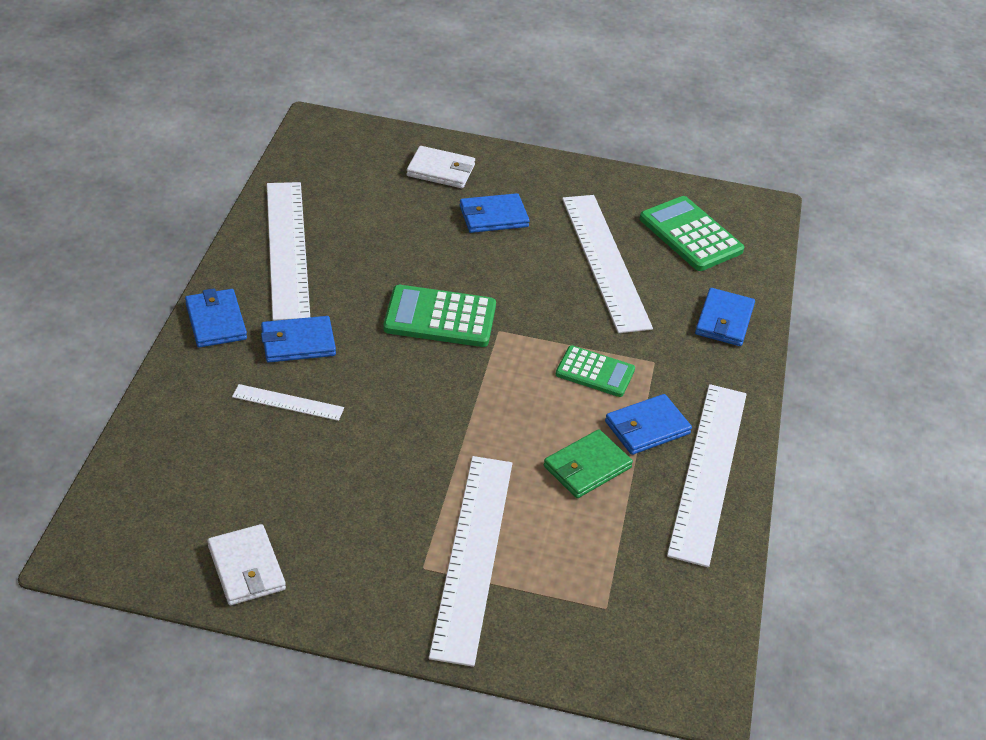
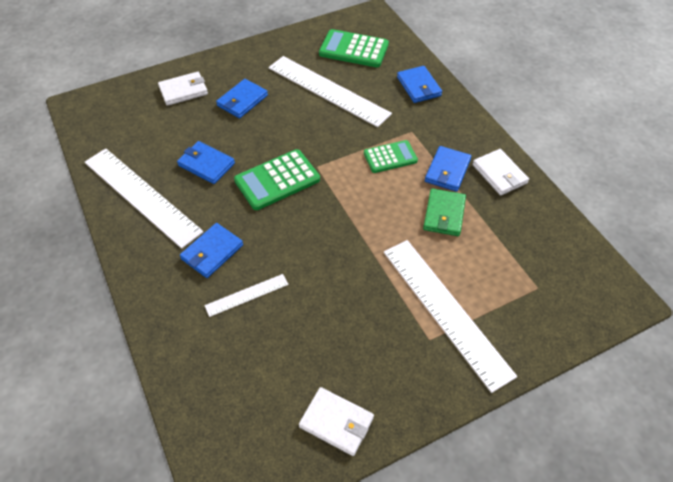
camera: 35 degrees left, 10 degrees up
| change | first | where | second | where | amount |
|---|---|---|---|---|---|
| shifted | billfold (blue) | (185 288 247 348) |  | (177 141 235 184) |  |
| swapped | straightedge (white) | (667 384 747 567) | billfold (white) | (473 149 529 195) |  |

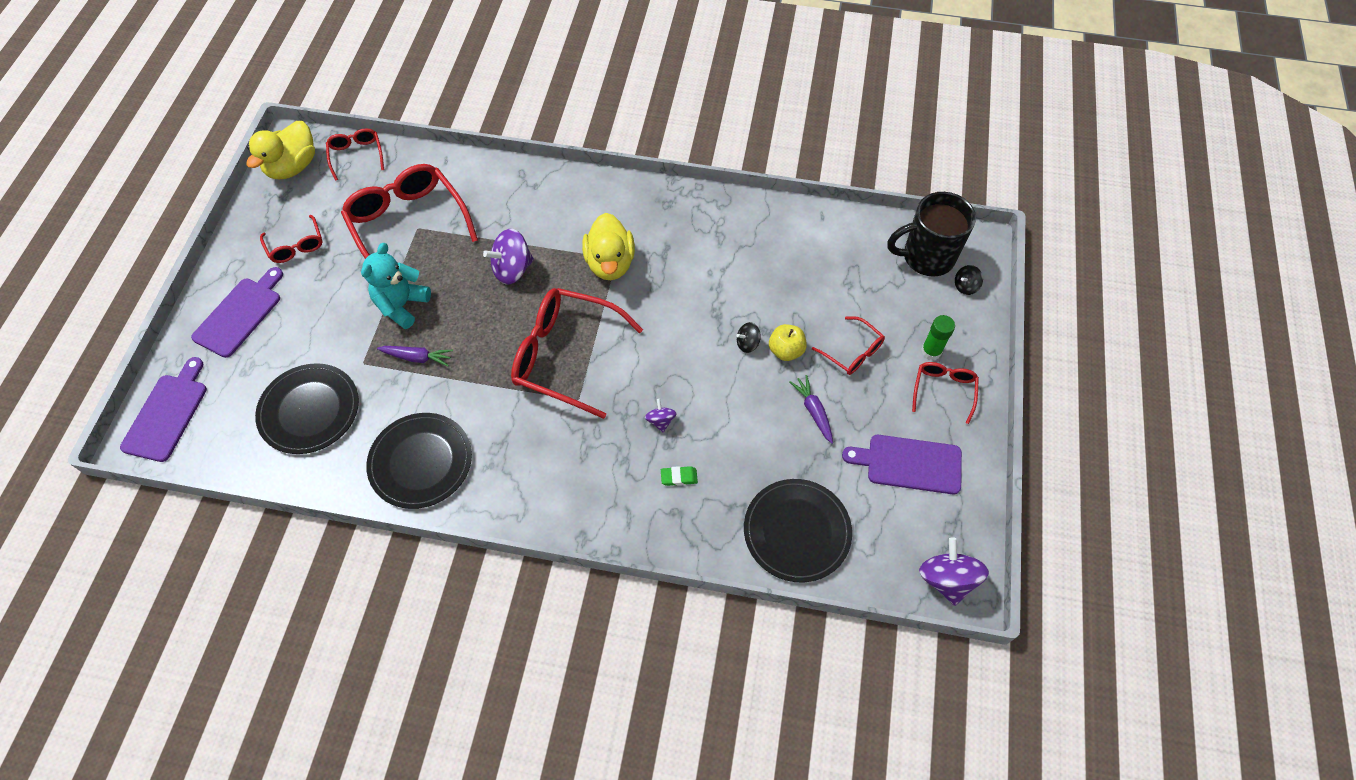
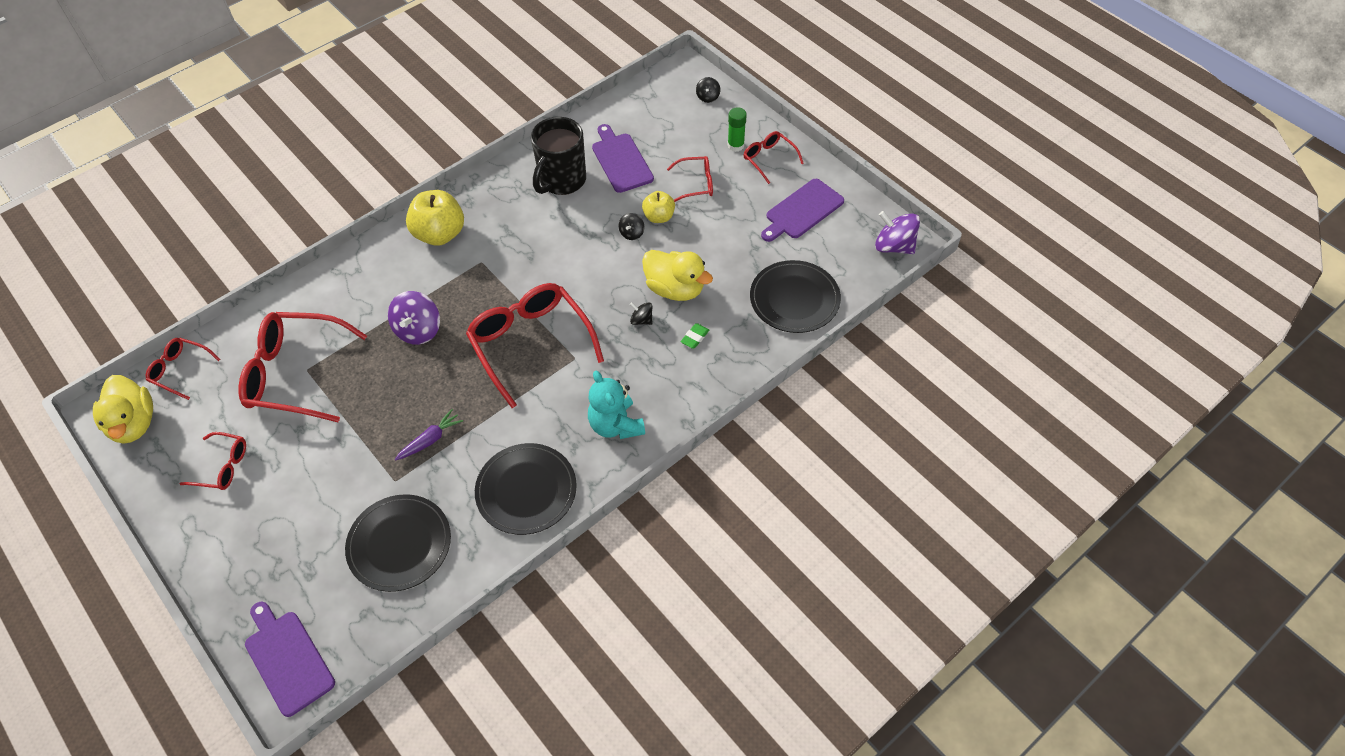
camera: 50 degrees left, 5 degrees down
| change | first | where | second | where | amount |
|---|---|---|---|---|---|
| shifted | bread board (royal purple) | (191 267 283 358) |  | (592 124 654 193) |  |
| shifted | stuffed bear (aqua) | (361 243 431 329) |  | (588 371 645 439) |  |
| rotated | glasses (red) | (511 288 643 419) |  | (466 283 604 408) | 90 degrees clockwise |
| shifted | duck (bright yellow) | (582 213 635 280) |  | (642 250 713 301) |  |
| repainted | spinning top (royal purple) | (645 399 677 432) | spinning top (jet-black) | (630 302 653 325) |  |
| gone | toy carrot (royal purple) | (790 375 833 444) |  |  |  |
| shifted | tea mug (jet-black) | (887 192 976 276) |  | (531 117 586 195) |  |
| new |  |  | toy apple (bright yellow) | (406 190 464 246) |  |

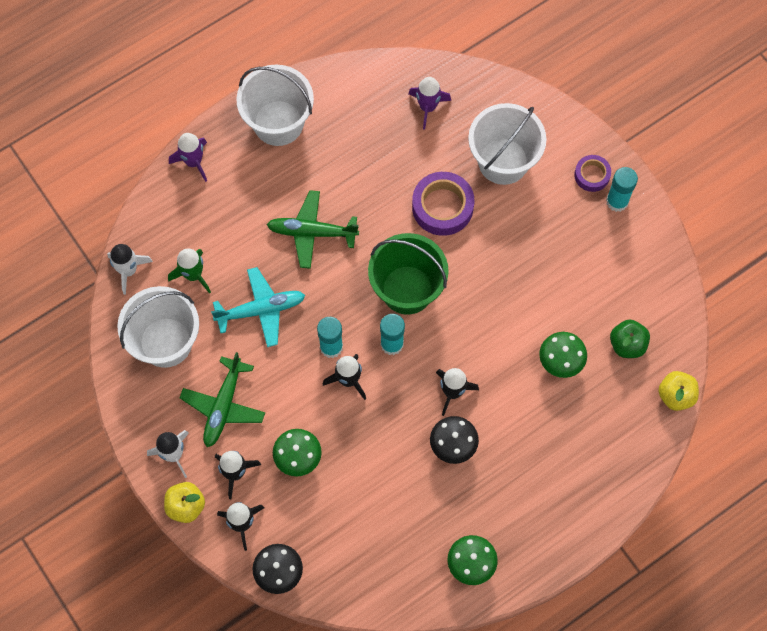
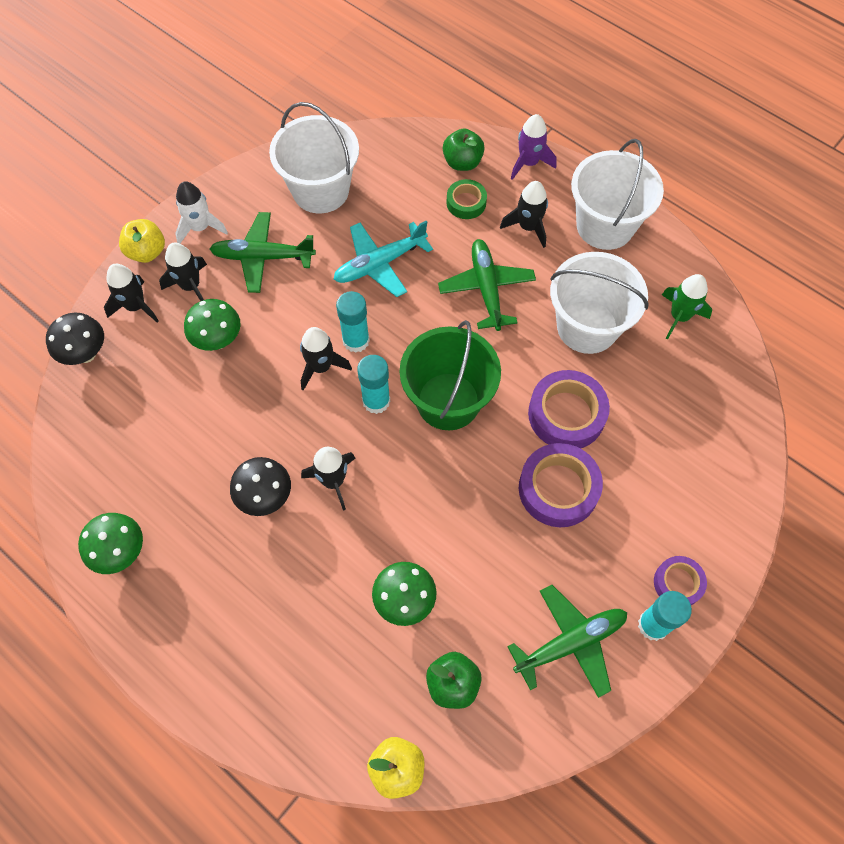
camera: 75 degrees right, 5 degrees down
| change | first | where | second | where | amount |
|---|---|---|---|---|---|
| gone | rocket (white) | (107 244 153 295) |  |  |  |
| shifted | rocket (green) | (168 249 211 294) |  | (662 274 712 340) |  |
| rotated | toy plane (aqua) | (211 267 305 347) |  | (333 221 433 297) | 90 degrees clockwise |
| gone | rocket (royal purple) | (408 77 451 130) |  |  |  |
| shifted | pail (white) | (468 103 547 185) |  | (550 252 649 354) |  |
| new |  |  | toy apple (green) | (443 128 485 171) |  |
| new |  |  | sticky tape (green) | (447 179 487 219) |  |
| new |  |  | rocket (jet-black) | (500 181 548 248) |  |
| new |  |  | toy plane (green) | (507 585 627 698) |  |
| new |  |  | sticky tape (royal purple) | (519 443 603 527) |  |

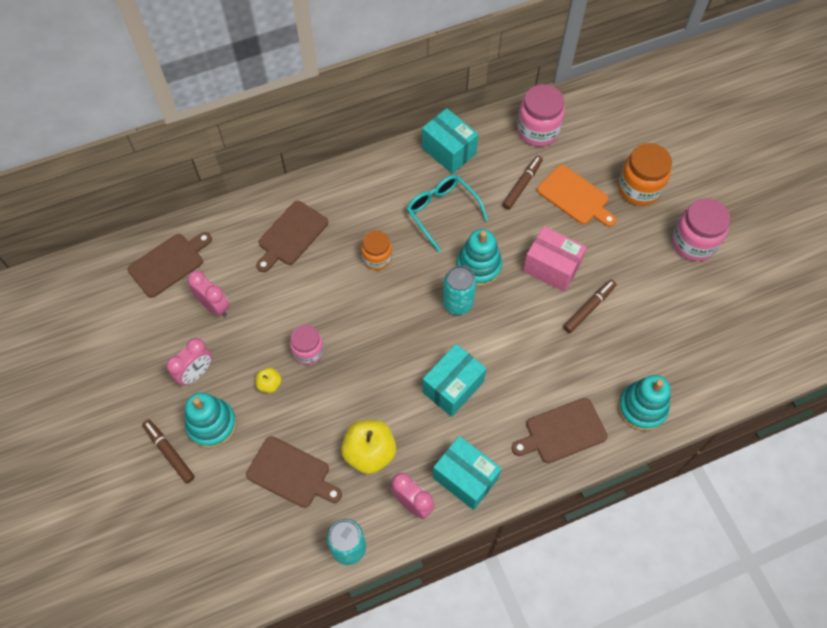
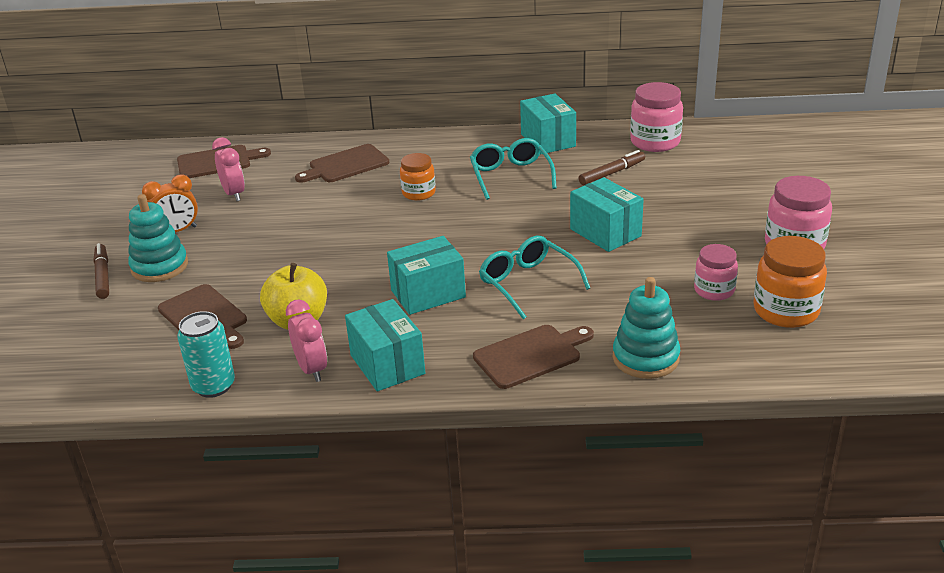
camera: 25 degrees right, 30 degrees down
| change | first | where | second | where | amount |
|---|---|---|---|---|---|
| repainted | clock (rosy) | (166 338 212 386) | clock (orange-coloured) | (142 174 198 232) |  |
| gone | toy apple (bright yellow) | (256 367 282 393) |  |  |  |
| shifted | jar (rosy) | (290 325 324 365) |  | (694 244 738 301) |  |
| gone | can (aqua) | (443 265 477 315) |  |  |  |
| gone | stacking rings (aqua) | (456 229 502 287) |  |  |  |
| rotated | bread board (brown) | (512 398 608 463) |  | (473 325 594 389) | 150 degrees clockwise |
| repainted | box (rosy) | (523 226 587 292) | box (aqua) | (570 177 644 252) |  |
| gone | bread board (orange-coloured) | (537 165 617 227) |  |  |  |
| gone | felt pen (brown) | (563 280 617 333) |  |  |  |
| shifted | jar (orange-coloured) | (618 143 672 206) |  | (754 236 827 328) |  |
| new |  |  | glasses (aqua) | (479 235 590 319) |  |

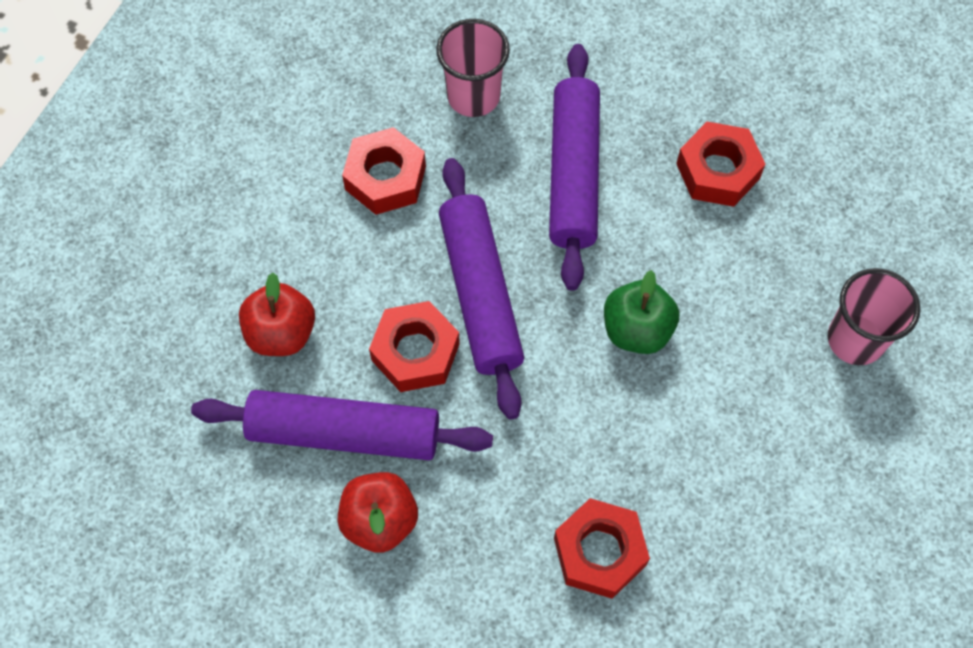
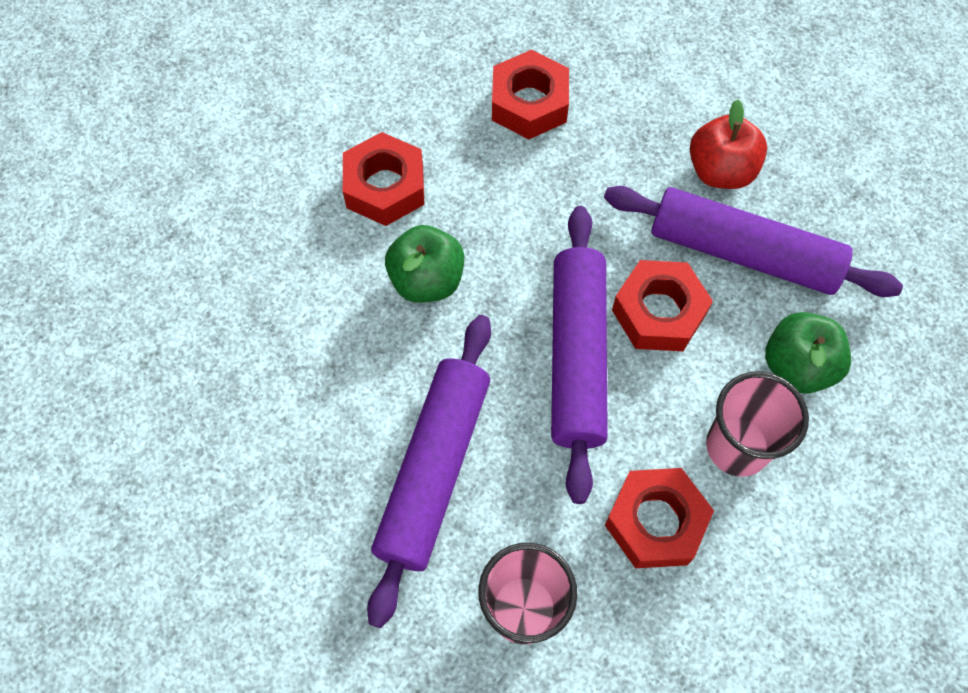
camera: 165 degrees left, 0 degrees up
| change | first | where | second | where | amount |
|---|---|---|---|---|---|
| repainted | toy apple (red) | (239 273 315 356) | toy apple (green) | (765 312 851 394) |  |
| shifted | nut (red) | (676 122 766 207) |  | (343 132 424 226) |  |
| shifted | beaker (rosy) | (828 268 920 365) |  | (706 371 809 477) |  |

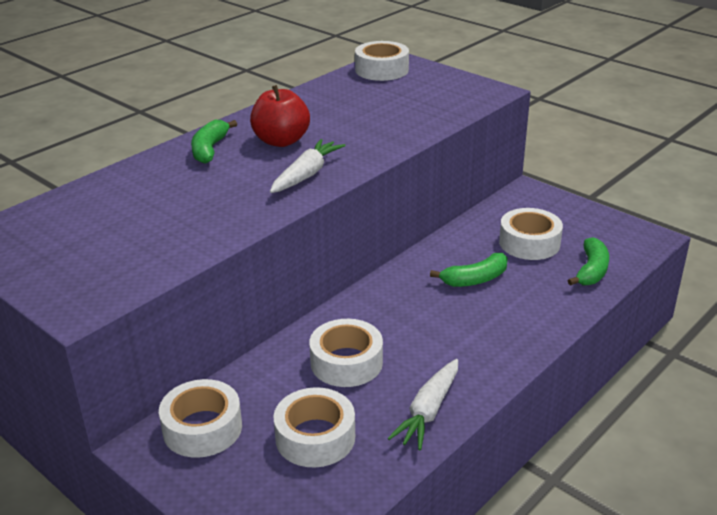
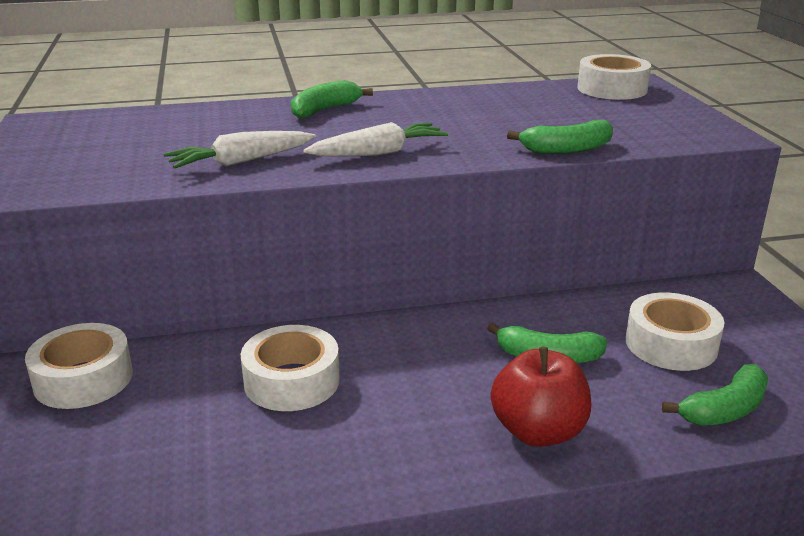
camera: 35 degrees right, 5 degrees down
| change | first | where | second | where | amount |
|---|---|---|---|---|---|
| shifted | toy apple (red) | (250 85 310 147) |  | (491 347 591 447) |  |
| gone | sticky tape (white) | (274 387 355 467) |  |  |  |
| shifted | toy carrot (white) | (387 359 458 450) |  | (164 131 316 169) |  |
| new |  |  | banana (green) | (507 120 613 154) |  |

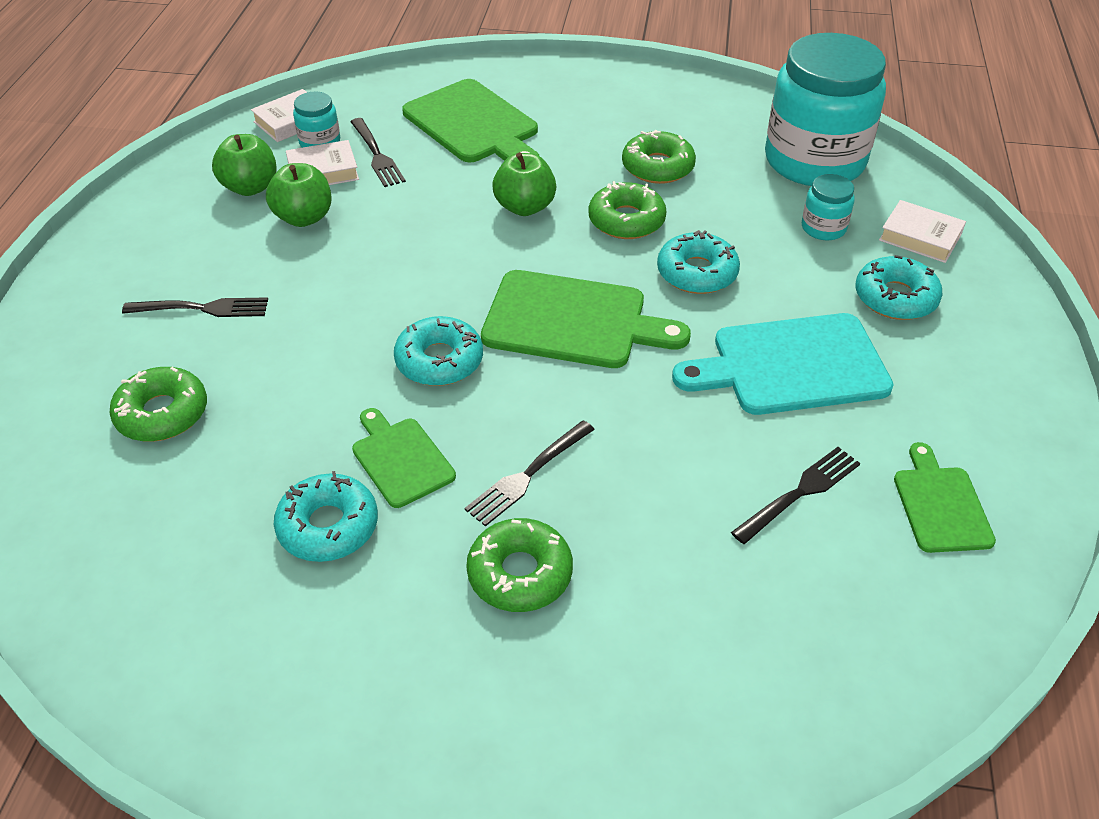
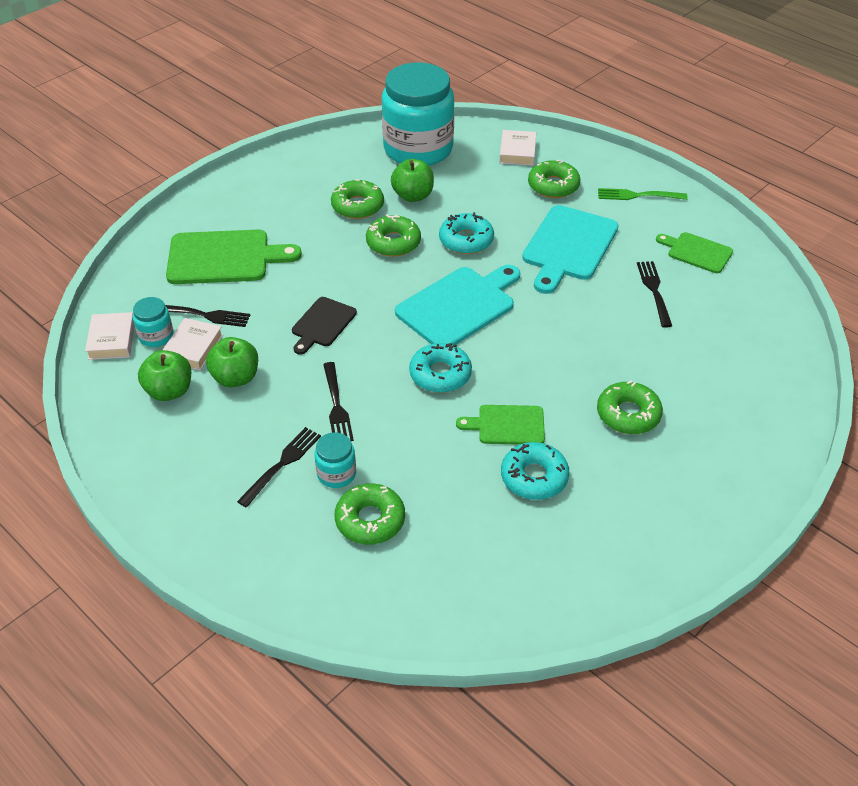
camera: 55 degrees left, 0 degrees up
| change | first | where | second | where | amount |
|---|---|---|---|---|---|
| shifted | dinner fork (jet-black) | (464 420 595 527) |  | (323 362 354 441) |  |
| repainted | bread board (green) | (481 270 691 368) | bread board (aqua) | (395 265 520 345) |  |
| shifted | toy apple (green) | (492 152 556 216) |  | (391 159 434 202) |  |
| shifted | jar (aqua) | (802 174 855 240) |  | (315 432 356 488) |  |
| repainted | doughnut (aqua) | (855 255 942 320) | doughnut (green) | (528 160 580 198) |  |
| rotated | hardback (white) | (879 200 966 263) |  | (499 130 536 166) | 60 degrees counterclockwise |
| new |  |  | bread board (jet-black) | (292 297 357 355) |  |
| new |  |  | dinner fork (green) | (598 188 687 200) |  |

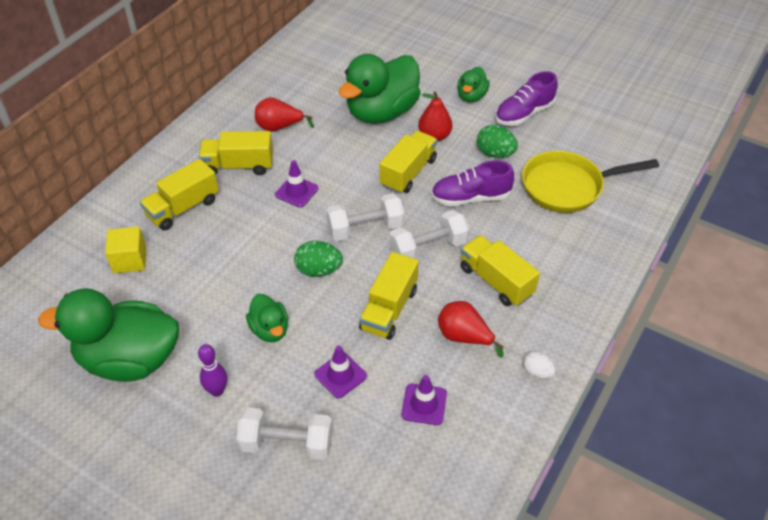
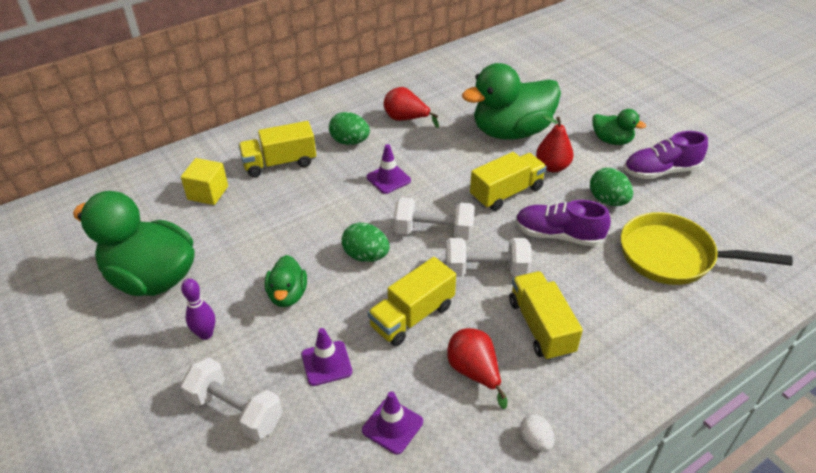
camera: 25 degrees right, 5 degrees down
| change | first | where | second | where | amount |
|---|---|---|---|---|---|
| swapped | toy truck (bright yellow) | (198 131 273 175) | egg shape (green) | (329 112 370 145) |  |
| rotated | duck (green) | (457 67 490 102) |  | (592 109 646 145) | 105 degrees counterclockwise |

